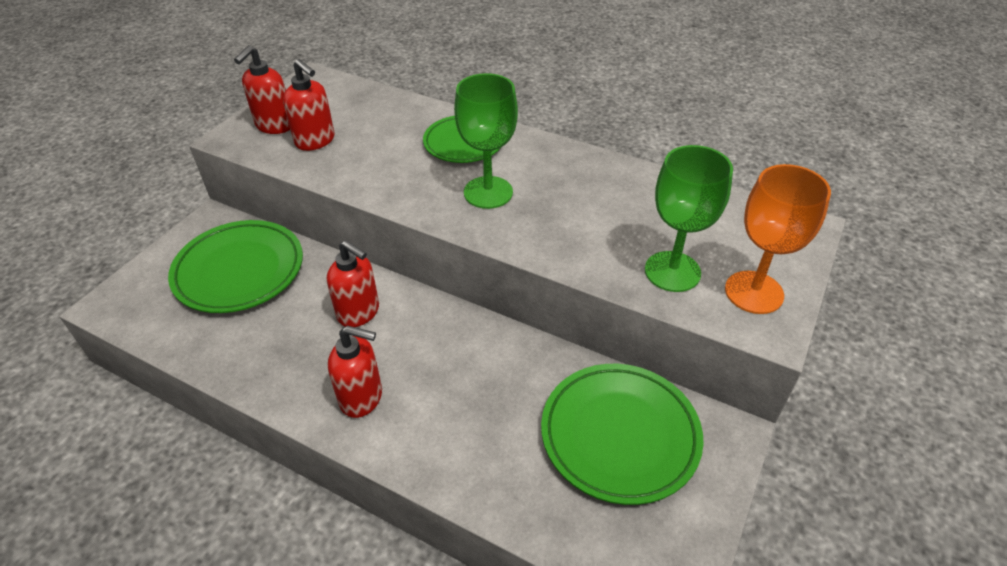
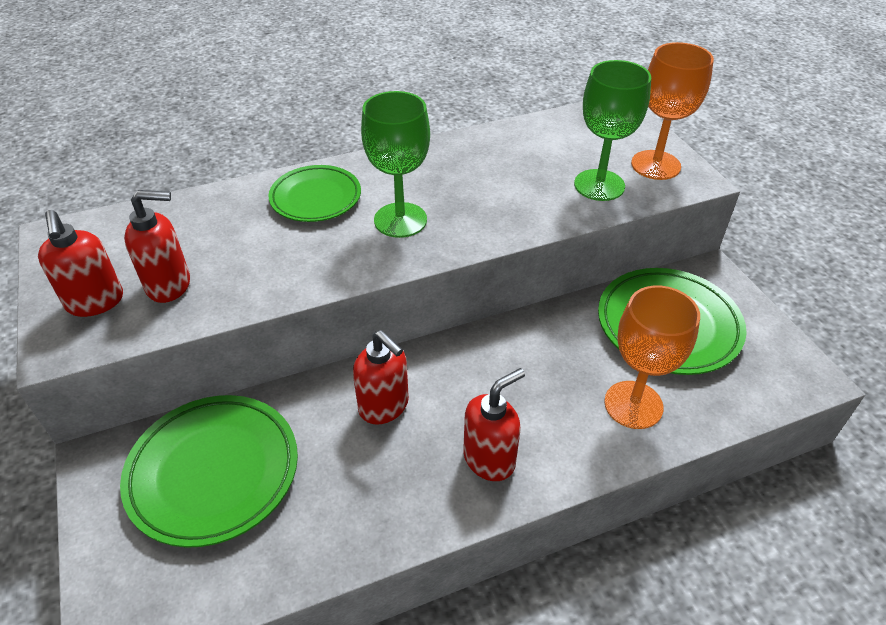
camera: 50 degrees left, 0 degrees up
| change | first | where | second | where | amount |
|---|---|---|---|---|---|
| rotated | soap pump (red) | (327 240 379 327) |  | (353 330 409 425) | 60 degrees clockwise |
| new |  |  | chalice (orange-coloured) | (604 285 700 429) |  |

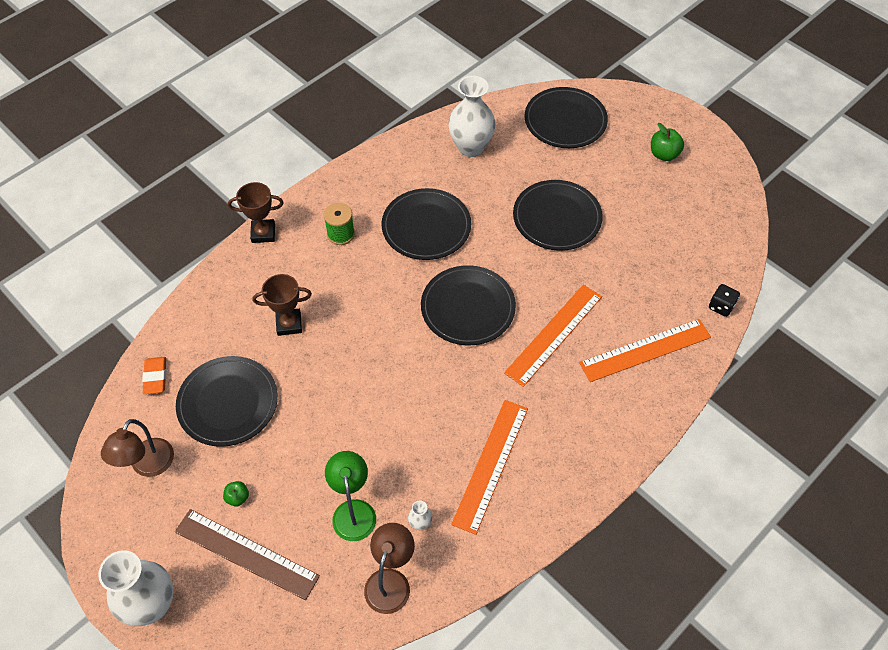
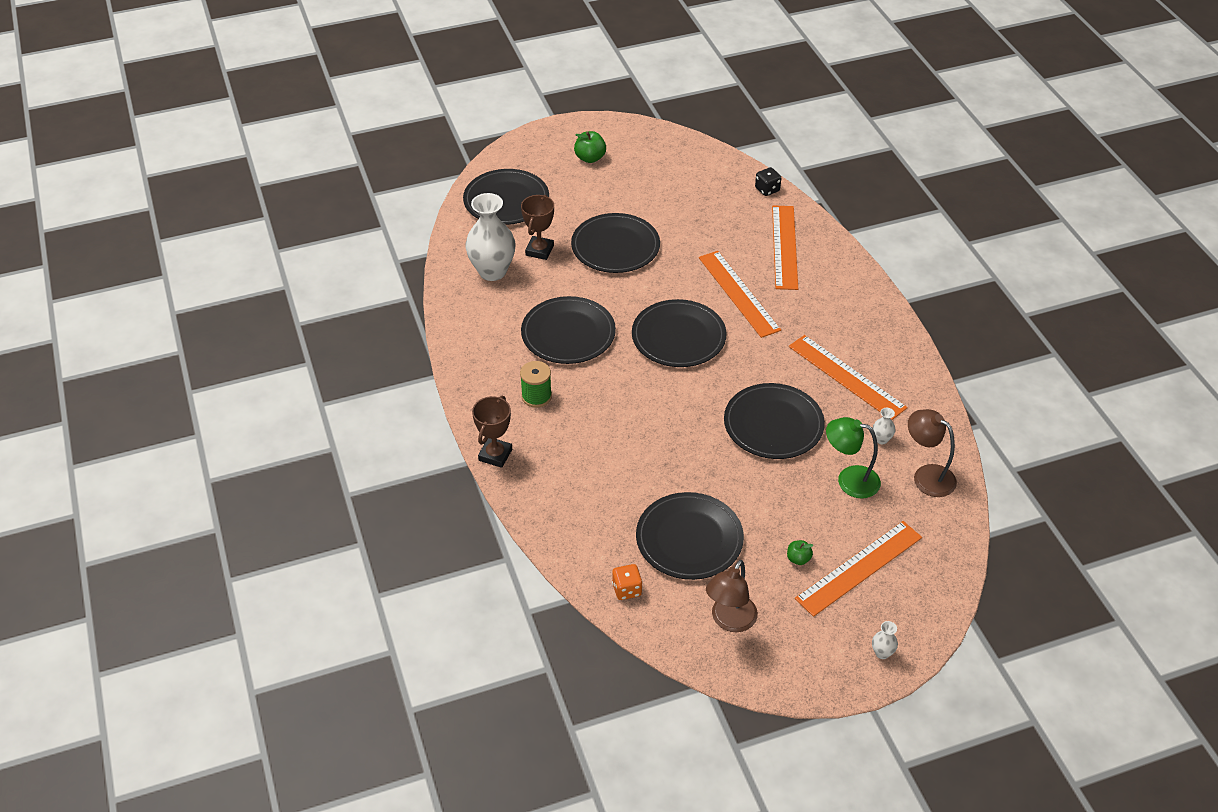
camera: 65 degrees left, 10 degrees down
| change | first | where | second | where | amount |
|---|---|---|---|---|---|
| scaled | flower vase (white) | (98 550 174 626) |  | (872 621 898 659) | x0.41 |
| rotated | lamp (brown) | (101 419 174 477) |  | (706 560 758 632) | 75 degrees clockwise |
| swapped | pencil eraser (orange-coloured) | (142 357 167 394) | dice (orange-coloured) | (612 564 642 600) |  |
| repainted | straightedge (brown) | (175 509 320 600) | straightedge (orange-coloured) | (795 521 922 617) |  |
| shifted | trophy (brown) | (253 274 312 336) |  | (521 195 554 260) |  |
| new |  |  | plate (jet-black) | (724 383 825 459) |  |

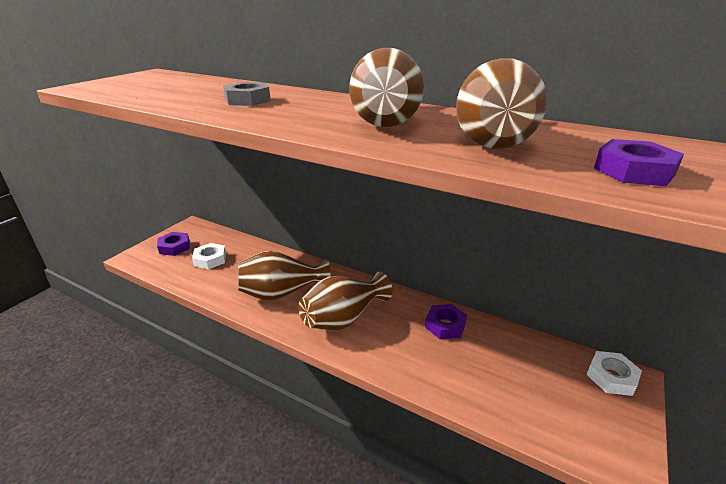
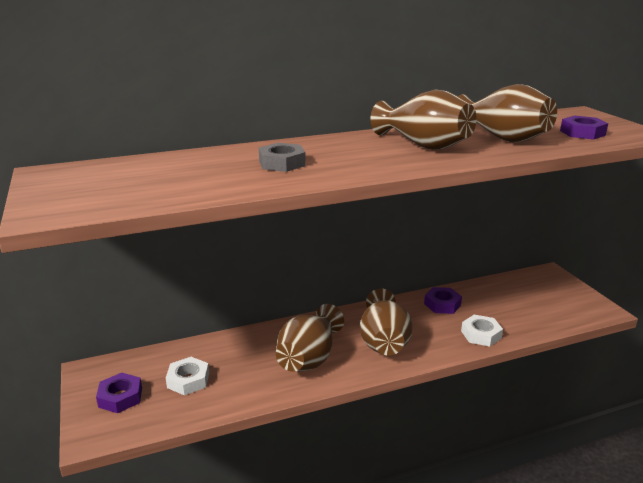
camera: 50 degrees left, 5 degrees down
| change | first | where | second | where | amount |
|---|---|---|---|---|---|
| shifted | nut (white) | (586 351 642 396) |  | (461 315 503 347) |  |

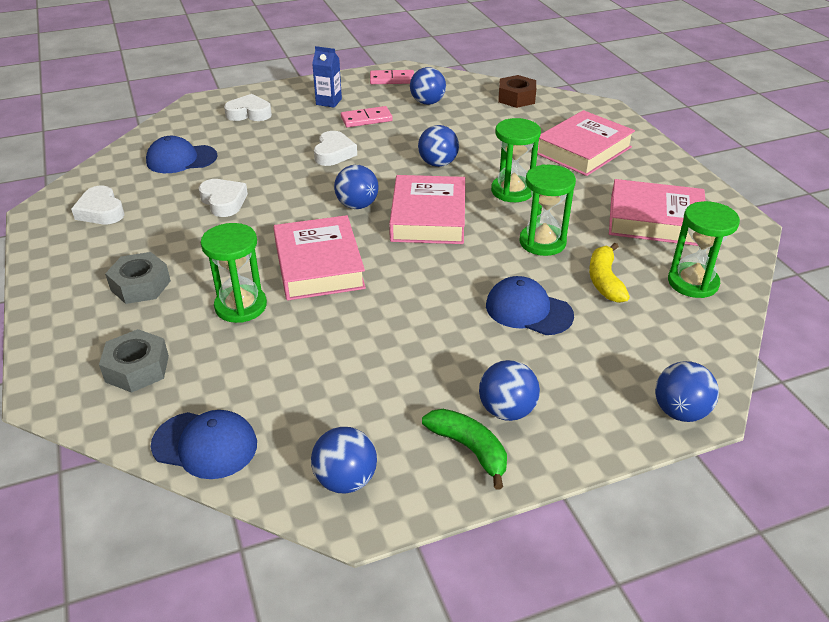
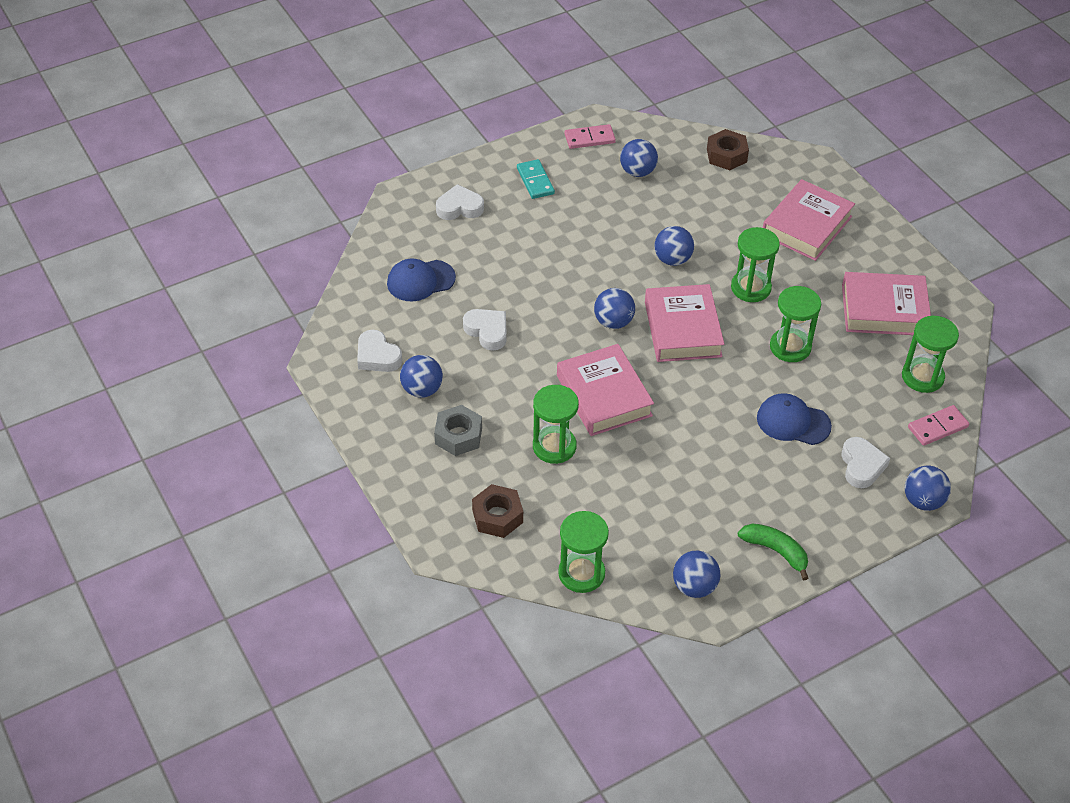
camera: 10 degrees left, 10 degrees up
| change | first | where | second | where | amount |
|---|---|---|---|---|---|
| repainted | nut (gray) | (99 329 169 393) | nut (brown) | (472 484 523 538) |  |
| swapped | baseball cap (blue) | (151 410 257 479) | sand timer (green) | (558 511 609 593) |  |
| swapped | juice carton (blue) | (312 46 342 108) | domino tile (aqua) | (517 159 555 199) |  |
| shifted | love heart (white) | (314 131 357 166) |  | (841 437 890 488) |  |
| shifted | domino tile (rosy) | (341 106 393 127) |  | (908 405 969 446) |  |
| shifted | ball (blue) | (479 360 540 421) |  | (400 355 443 398) |  |
| gone | banana (bright yellow) | (589 243 630 303) |  |  |  |

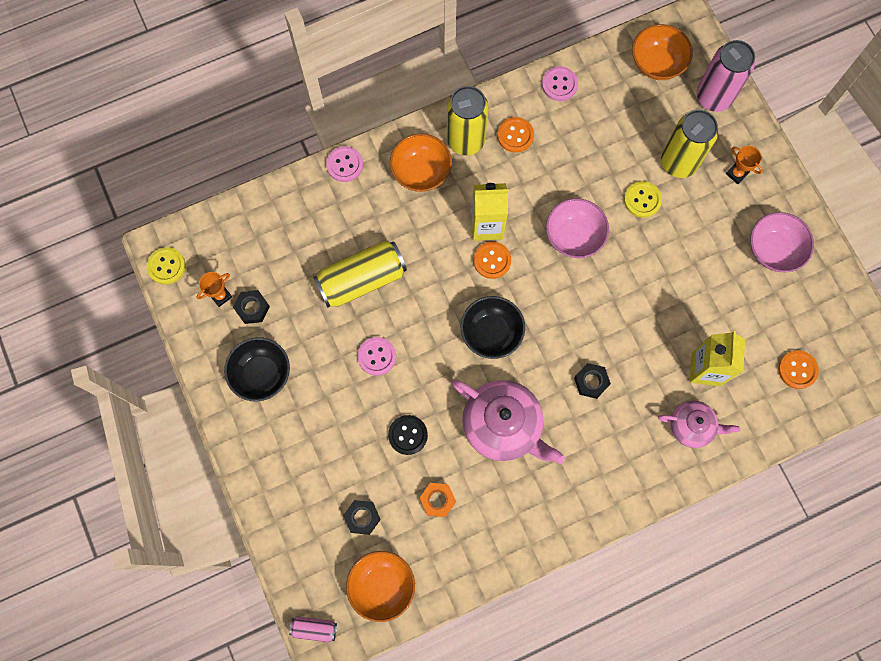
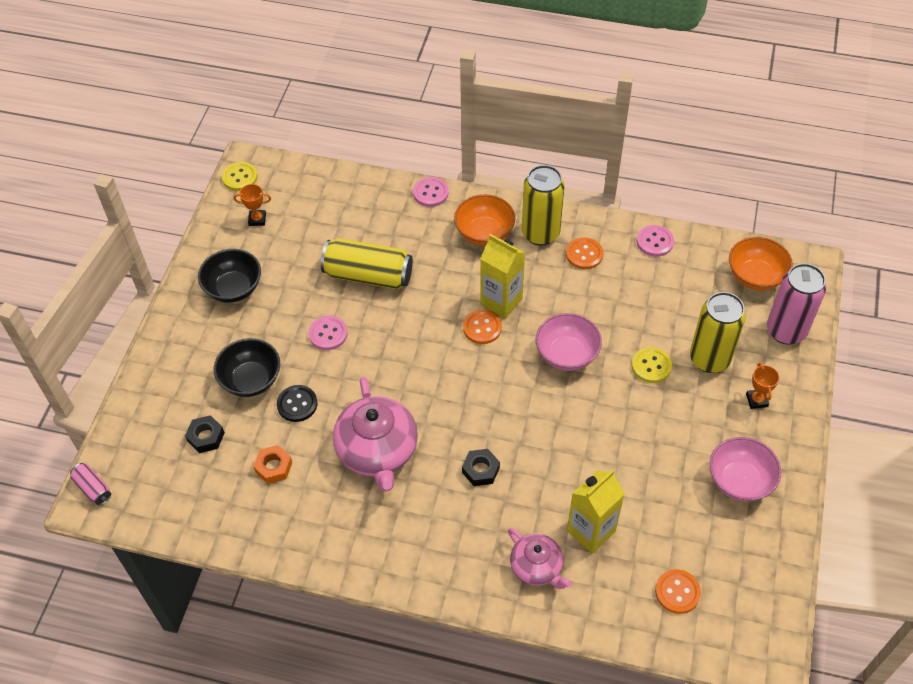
camera: 40 degrees right, 20 degrees down
| change | first | where | second | where | amount |
|---|---|---|---|---|---|
| gone | nut (jet-black) | (233 290 270 324) |  |  |  |
| gone | deep dish (orange-coloured) | (346 551 415 622) |  |  |  |
| shifted | deep dish (jet-black) | (460 296 525 359) |  | (214 338 280 397) |  |

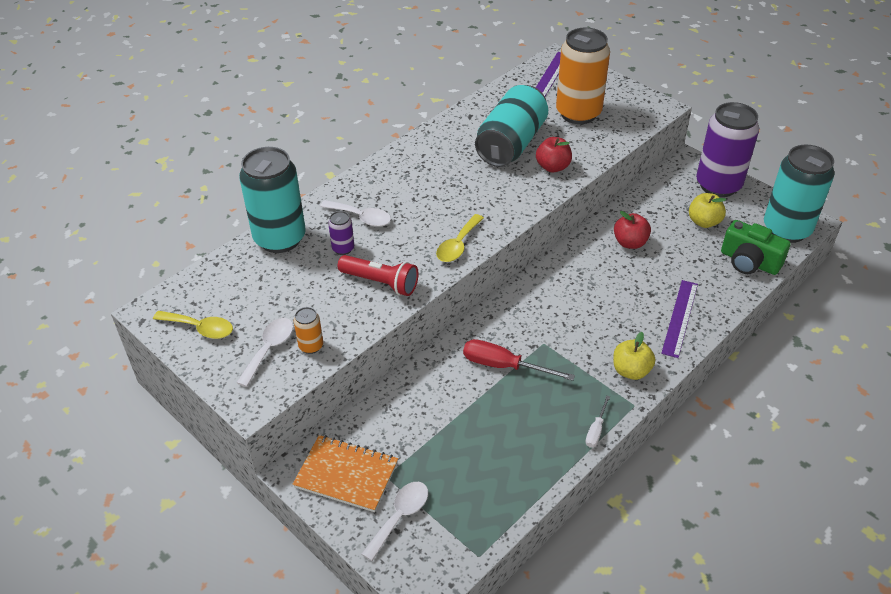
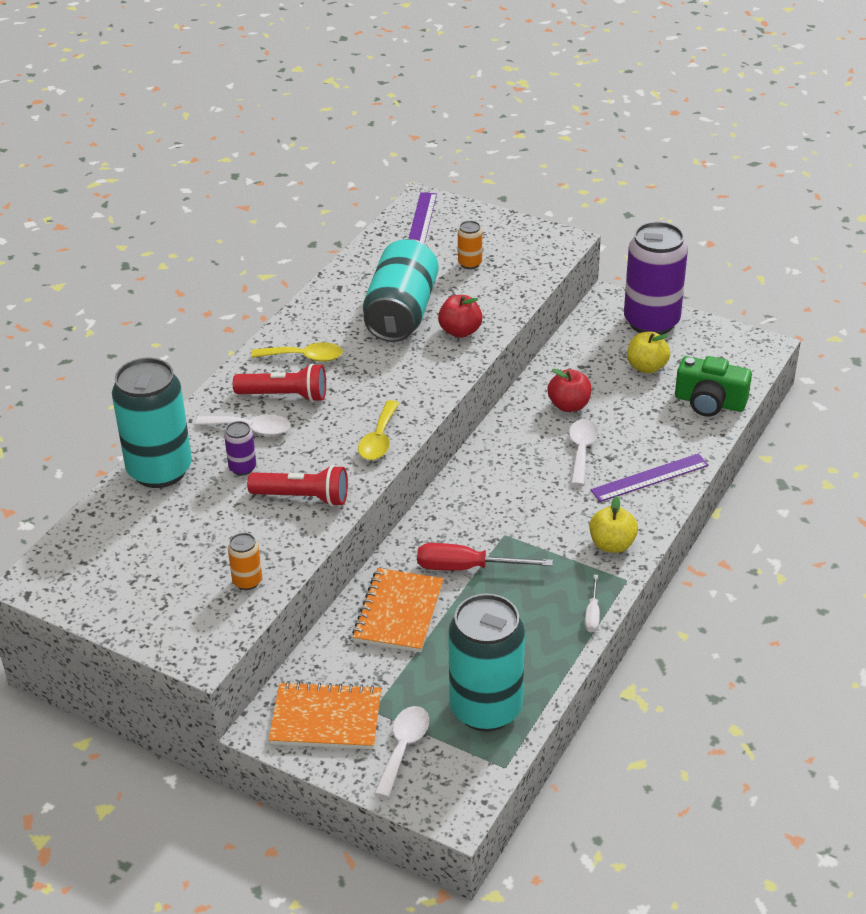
camera: 15 degrees left, 5 degrees down
| change | first | where | second | where | amount |
|---|---|---|---|---|---|
| shifted | spoon (bright yellow) | (153 311 233 339) |  | (251 342 343 362) |  |
| shifted | spoon (white) | (236 318 293 387) |  | (569 419 598 486) |  |
| scaled | can (orange-coloured) | (556 28 610 124) |  | (458 221 482 269) | x0.42 |
| rotated | straightedge (royal purple) | (661 280 698 358) |  | (591 454 709 502) | 60 degrees clockwise |
| shifted | can (aqua) | (764 145 835 243) |  | (448 594 525 732) |  |
| new |  |  | pocket torch (red) | (233 364 326 402) |  |
| new |  |  | notebook (orange-coloured) | (352 568 444 652) |  |

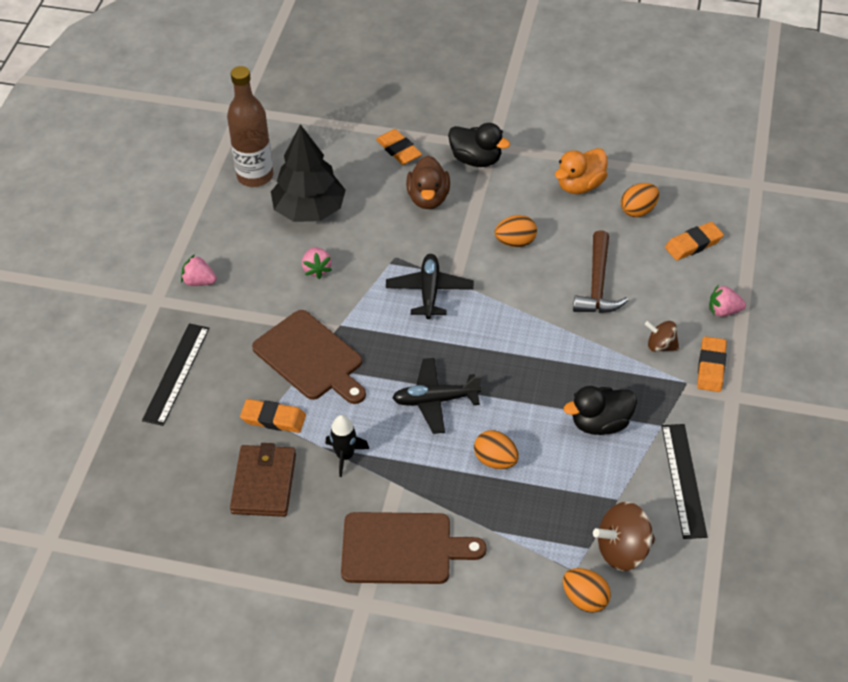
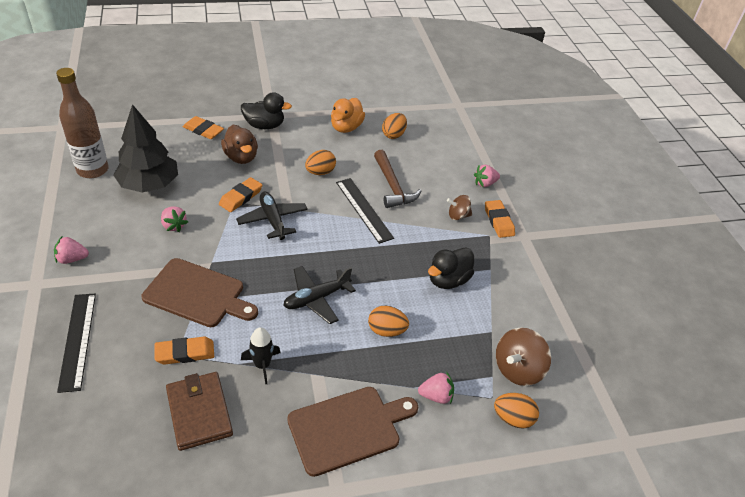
camera: 30 degrees left, 5 degrees down
| change | first | where | second | where | amount |
|---|---|---|---|---|---|
| shifted | straightedge (jet-black) | (662 424 708 539) |  | (336 178 394 244) |  |
| shifted | pencil eraser (orange-coloured) | (665 222 724 261) |  | (219 177 263 212) |  |
| new |  |  | berry (rosy) | (418 371 454 404) |  |

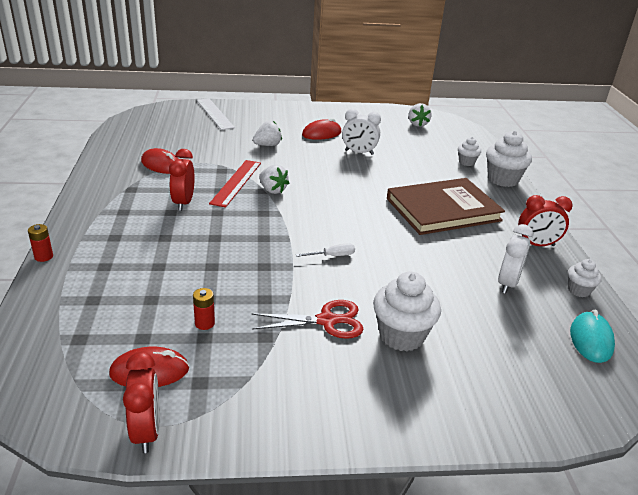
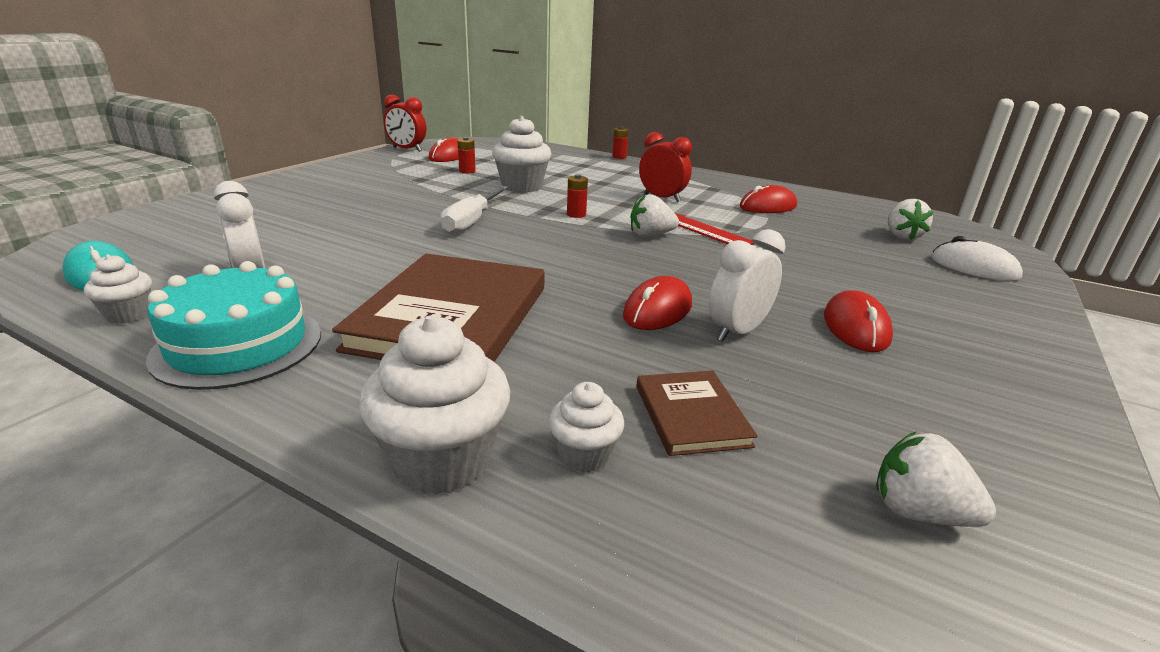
camera: 125 degrees right, 5 degrees down
| change | first | where | second | where | amount |
|---|---|---|---|---|---|
| swapped | straightedge (white) | (197 98 235 130) | PC mouse (white) | (932 236 1023 281) |  |
| gone | shears (red) | (251 300 364 339) |  |  |  |
| shifted | berry (white) | (253 121 282 146) |  | (888 199 934 240) |  |
| scaled | flat screwdriver (white) | (296 243 355 257) |  | (440 186 509 234) | x1.78 |
| shifted | fairy cake (white) | (373 272 441 351) |  | (492 116 551 193) |  |
| swapped | clock (red) | (518 195 573 246) | gateau (aqua) | (146 261 321 390) |  |
| new |  |  | AA battery (red) | (567 174 588 218) |  |
| new |  |  | PC mouse (red) | (623 276 692 330) |  |
| new |  |  | hardback (brown) | (636 371 758 456) |  |

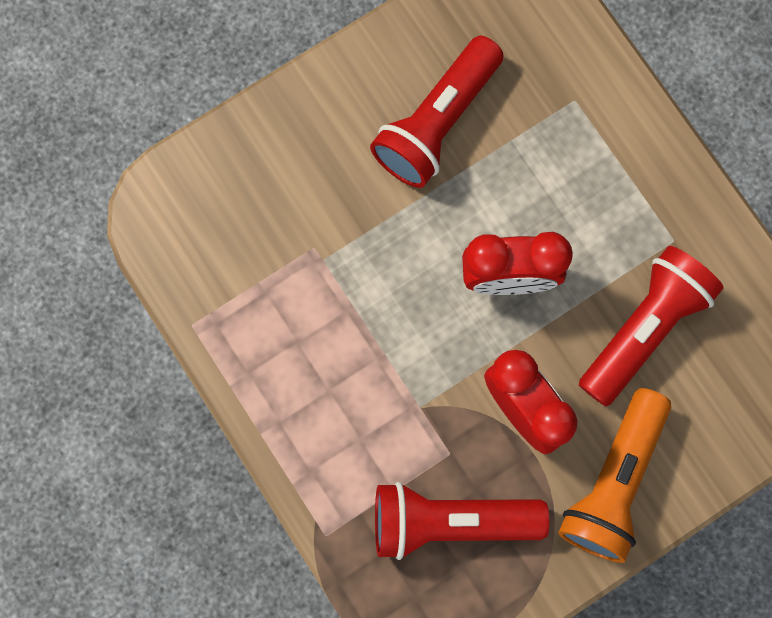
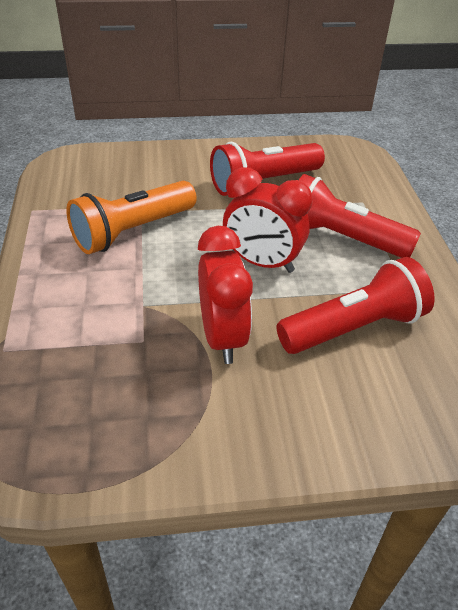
camera: 25 degrees right, 35 degrees down
| change | first | where | second | where | amount |
|---|---|---|---|---|---|
| shifted | pocket torch (red) | (375 482 549 560) |  | (298 174 421 258) |  |
| shifted | pocket torch (orange-coloured) | (558 388 671 563) |  | (66 181 197 254) |  |

